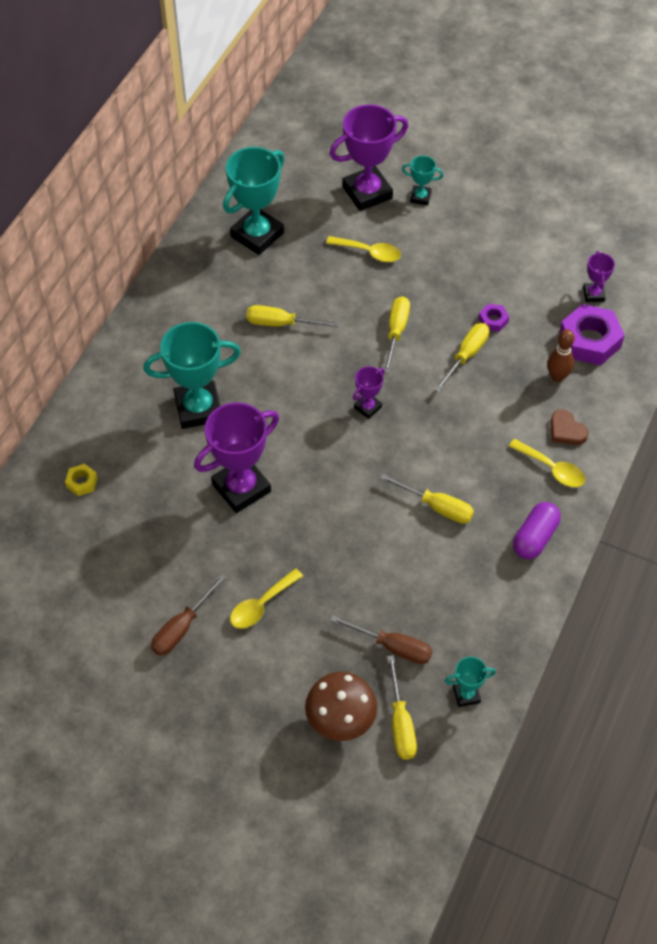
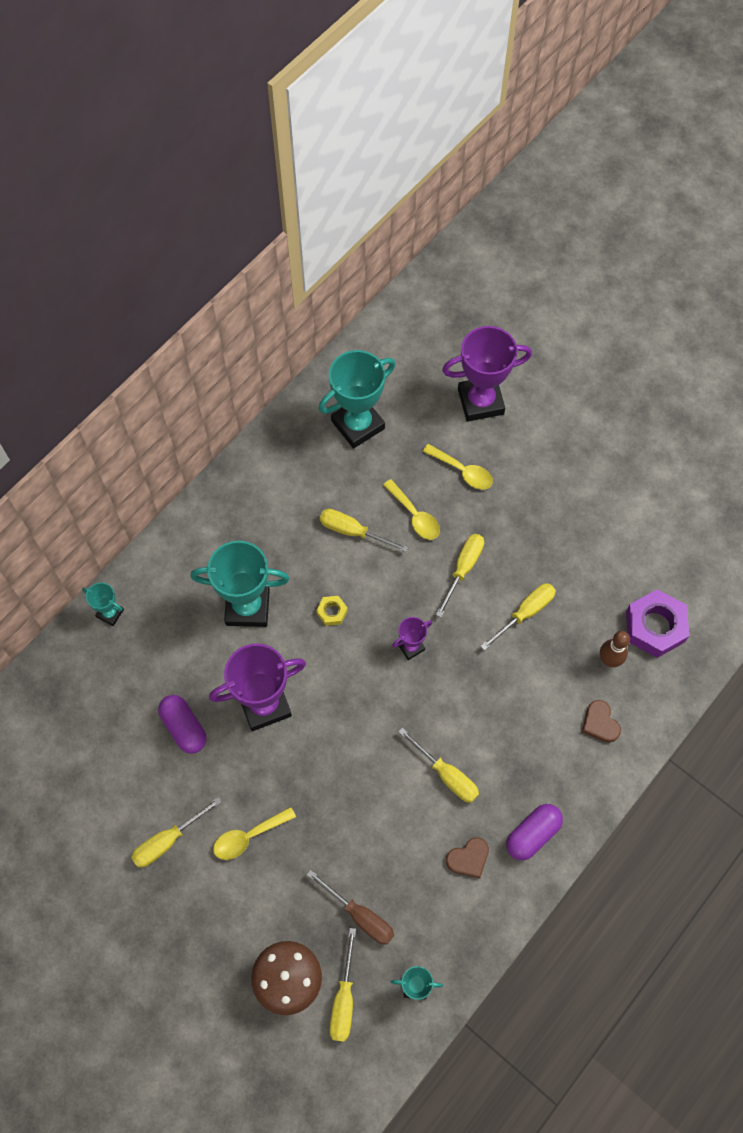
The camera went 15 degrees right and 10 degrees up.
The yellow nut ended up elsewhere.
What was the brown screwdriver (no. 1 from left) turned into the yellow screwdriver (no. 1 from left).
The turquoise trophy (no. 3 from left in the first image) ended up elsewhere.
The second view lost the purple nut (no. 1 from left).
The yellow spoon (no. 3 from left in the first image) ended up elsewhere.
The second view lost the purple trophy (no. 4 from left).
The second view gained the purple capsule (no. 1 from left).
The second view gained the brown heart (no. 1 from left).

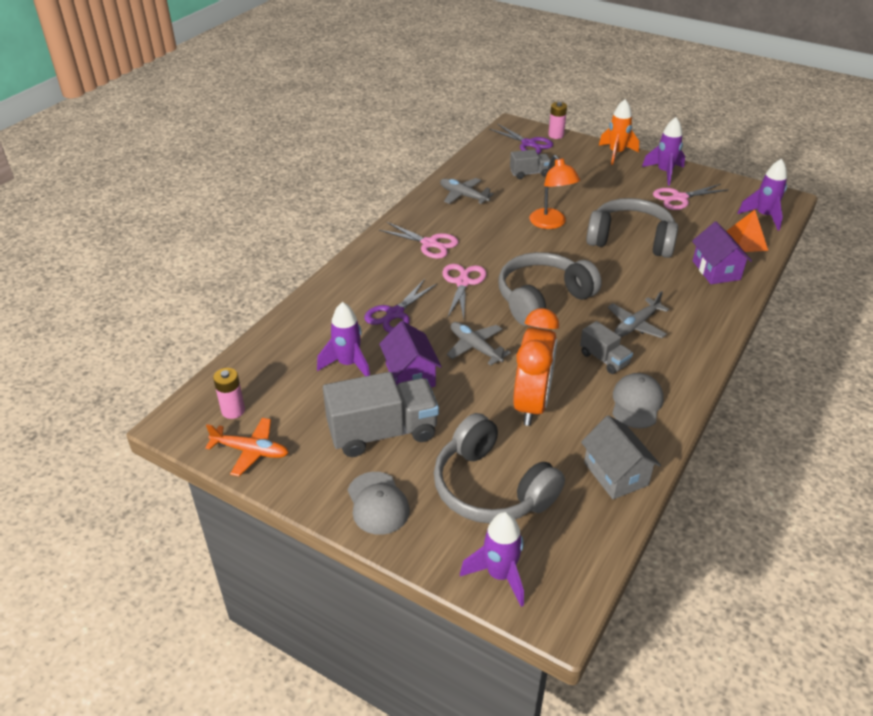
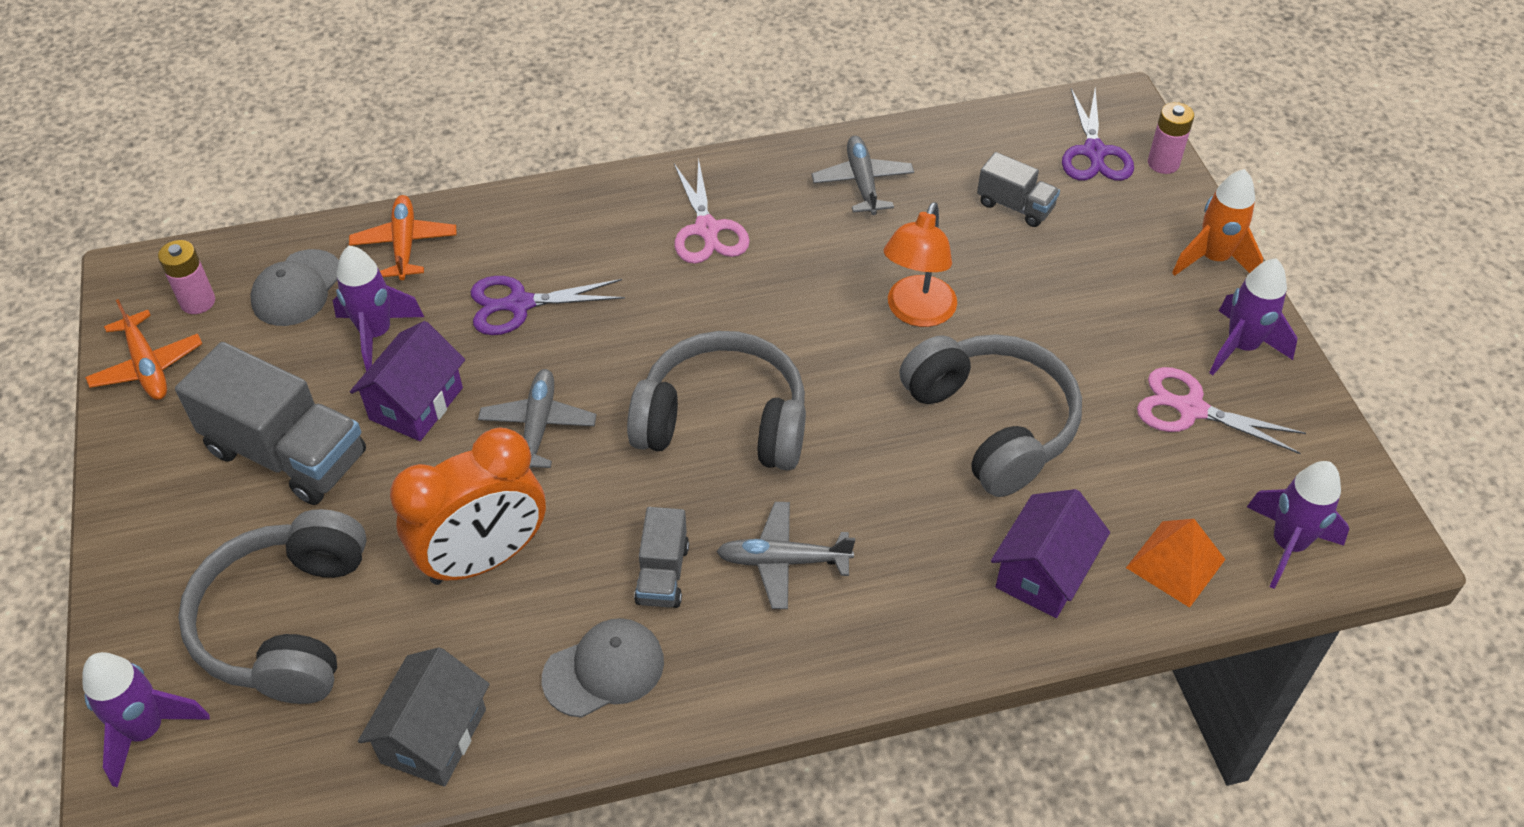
The camera went 45 degrees right and 10 degrees up.
The grey cap (no. 1 from left) ended up elsewhere.
The second view lost the pink scissors (no. 2 from left).
The second view gained the orange plane (no. 2 from left).

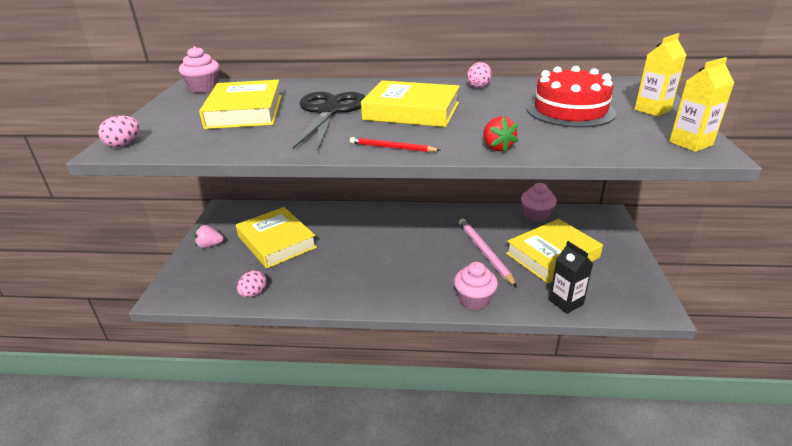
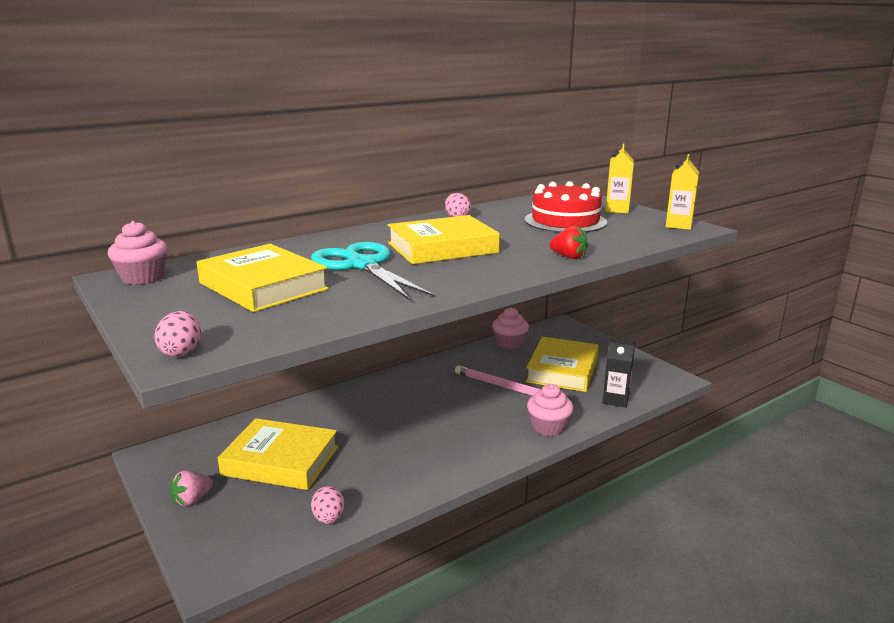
The camera went 40 degrees left and 10 degrees down.
What was the black scissors turned into the turquoise scissors.
The second view lost the red pencil.

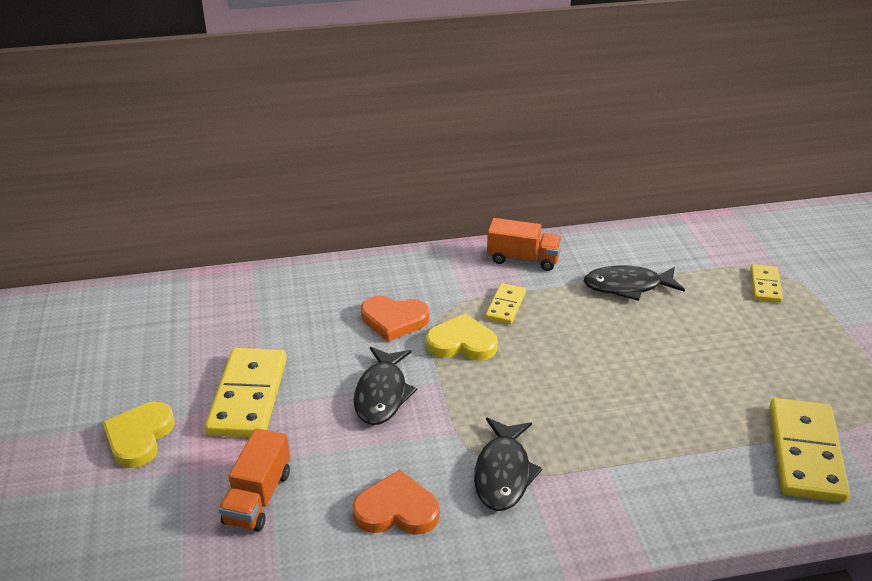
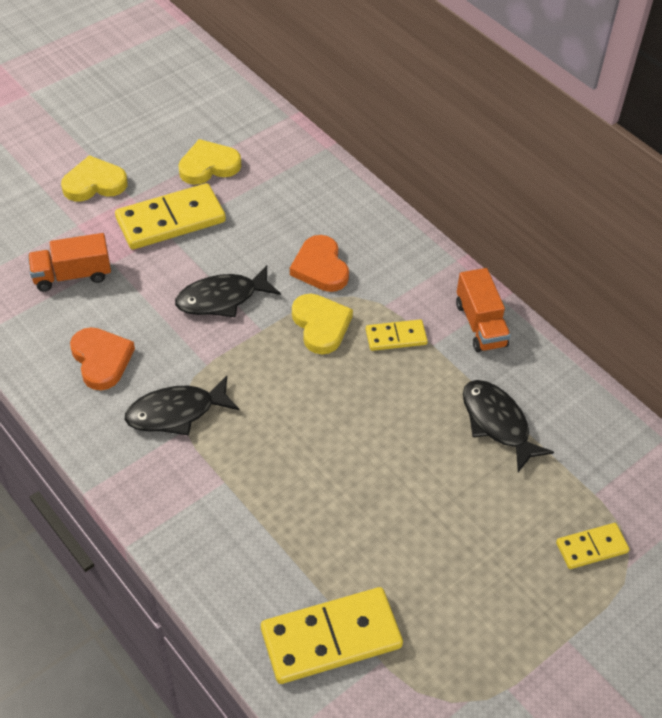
The camera went 60 degrees right and 15 degrees up.
The second view gained the yellow heart (no. 2 from left).

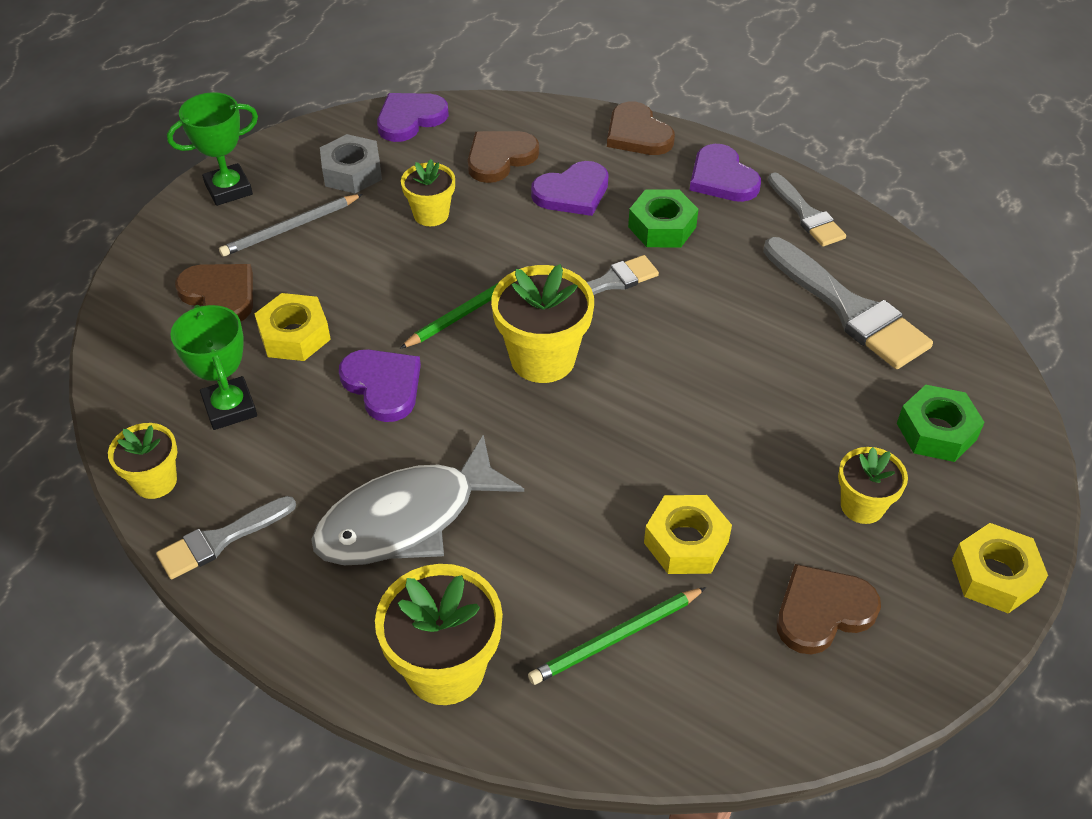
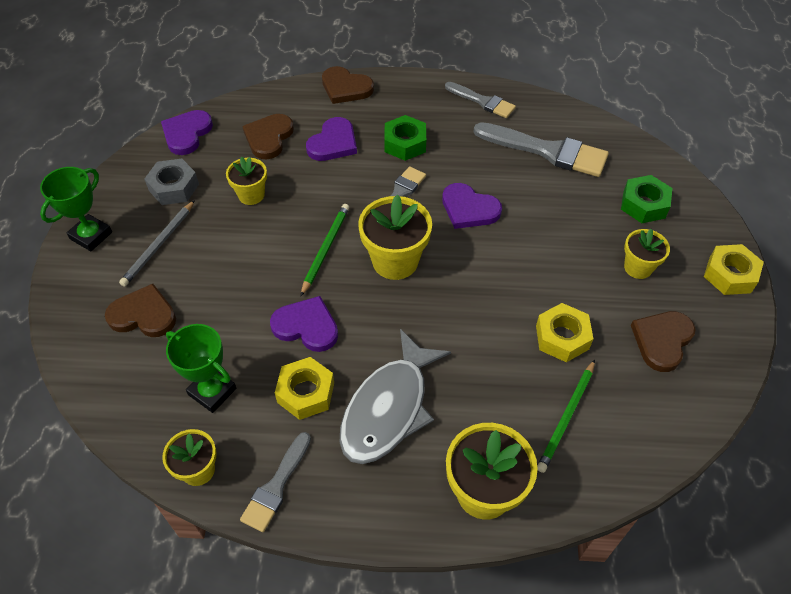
The camera went 30 degrees left and 5 degrees up.
The yellow nut (no. 1 from left) ended up elsewhere.
The purple heart (no. 4 from left) ended up elsewhere.

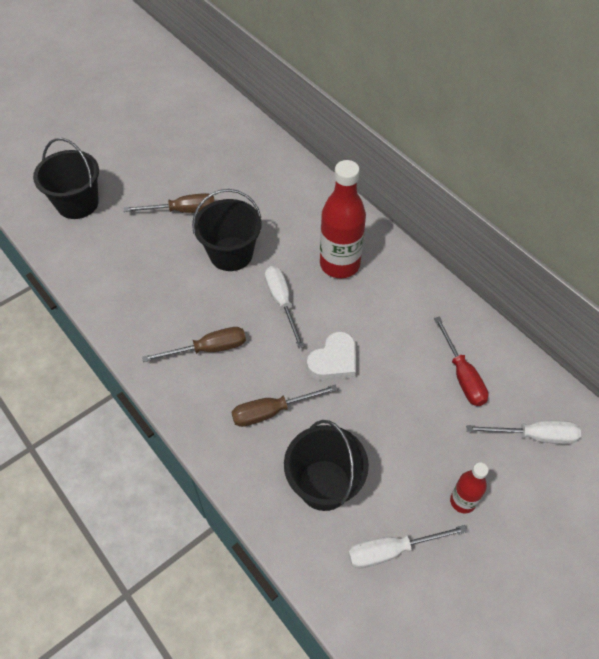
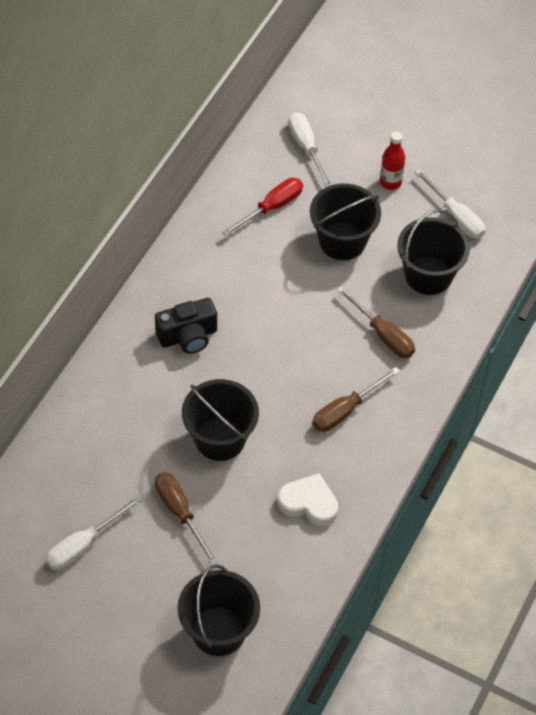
The camera went 115 degrees left and 0 degrees up.
The brown screwdriver (no. 2 from left) ended up facing another way, 90 degrees counterclockwise from before.
The white screwdriver (no. 1 from left) ended up elsewhere.
The white heart ended up elsewhere.
Where the red bottle (no. 1 from left) stood, the black camera came to stand.
The second view gained the black bucket (no. 3 from left).

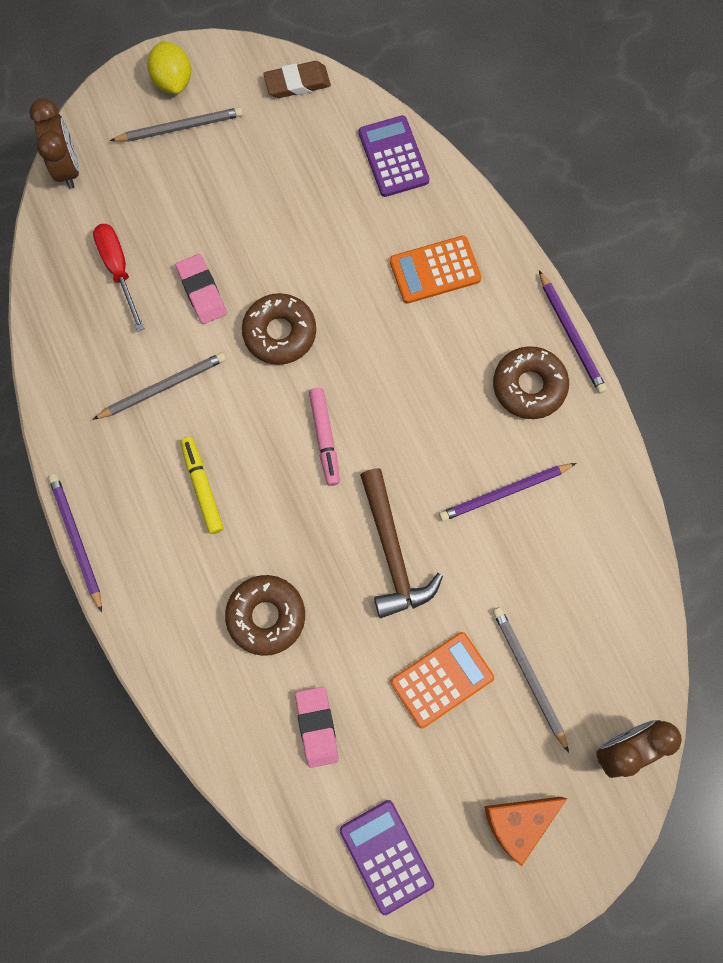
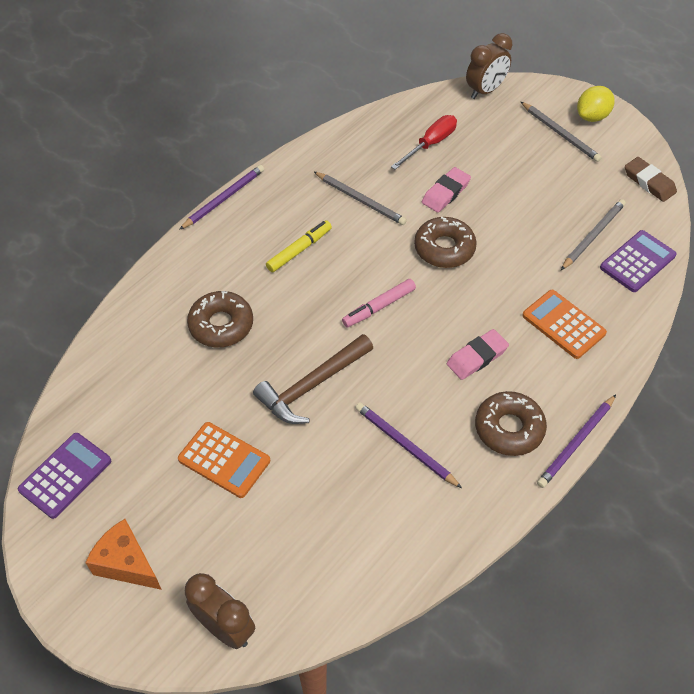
The camera went 65 degrees right and 20 degrees down.
The pink eraser (no. 2 from left) ended up elsewhere.
The grey pencil (no. 3 from left) ended up elsewhere.

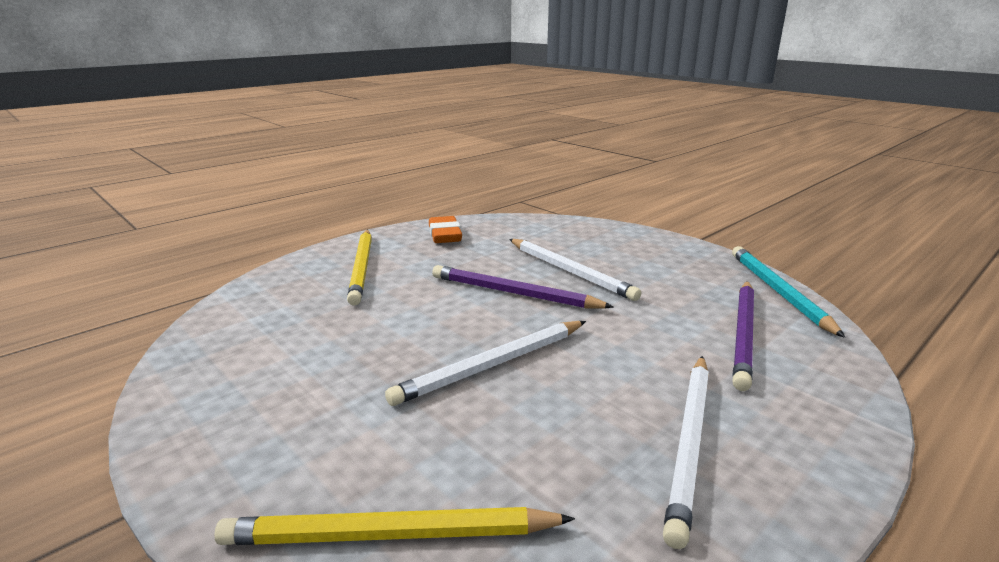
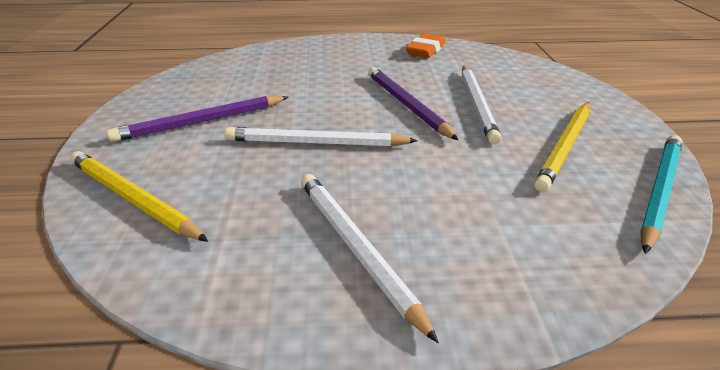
The camera went 40 degrees right and 10 degrees up.
The yellow pencil (no. 1 from left in the first image) ended up elsewhere.
The white pencil (no. 3 from left in the first image) ended up facing another way, 90 degrees clockwise from before.
The purple pencil (no. 2 from left in the first image) ended up elsewhere.

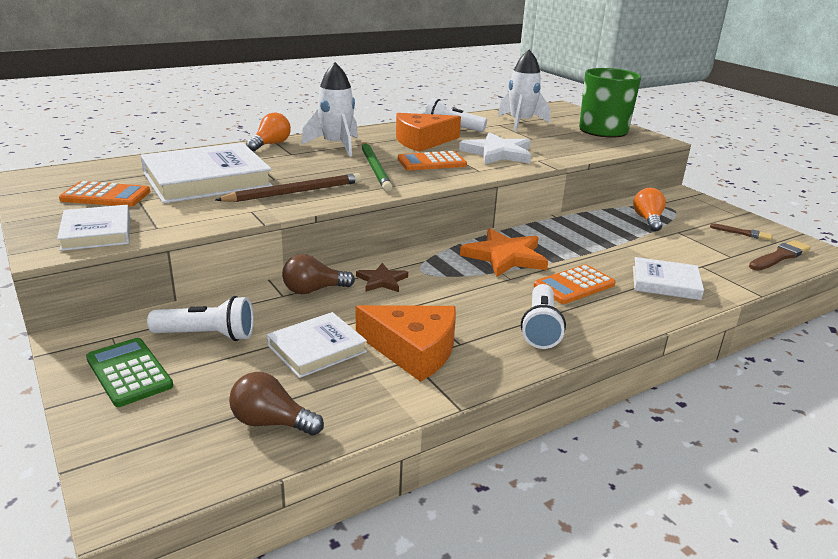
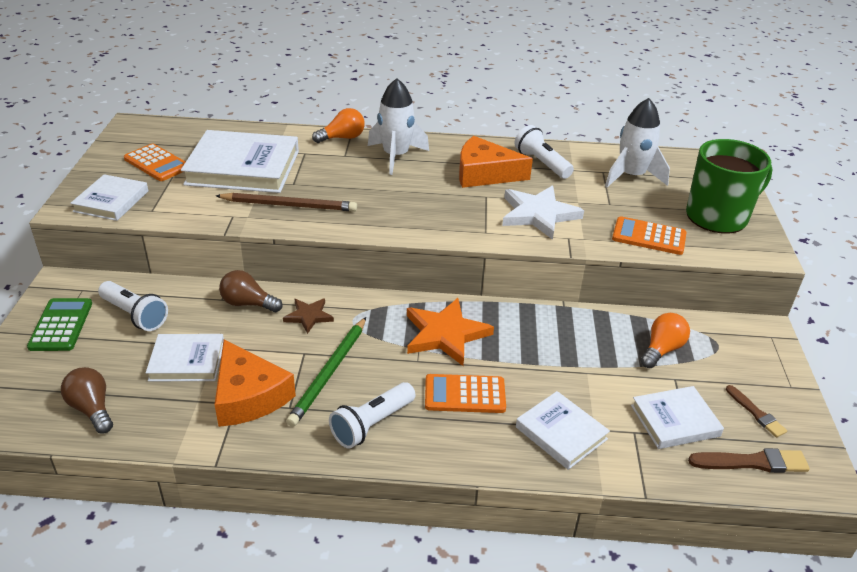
The camera went 35 degrees right and 10 degrees up.
The green pencil ended up elsewhere.
The orange calculator (no. 2 from left in the first image) ended up elsewhere.
The second view gained the white book (no. 5 from left).

